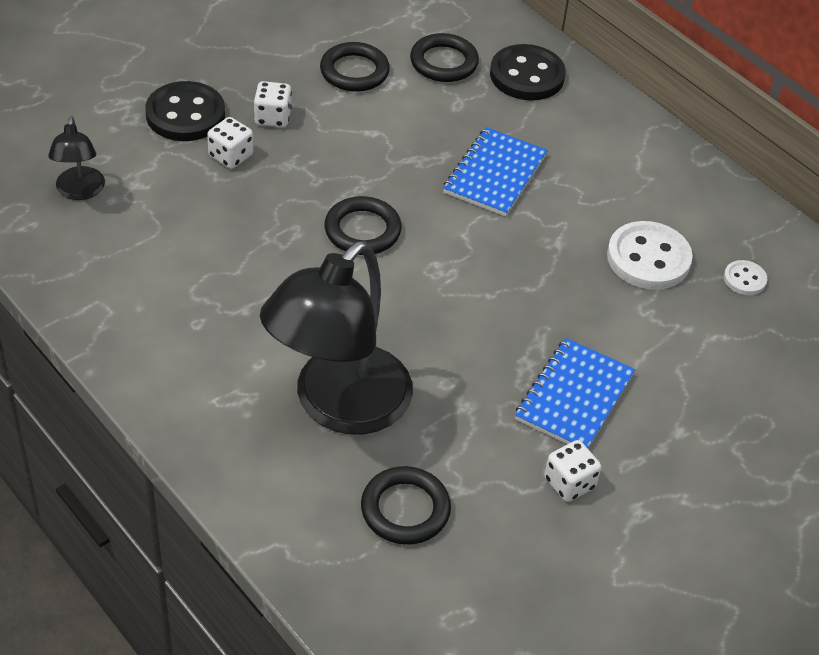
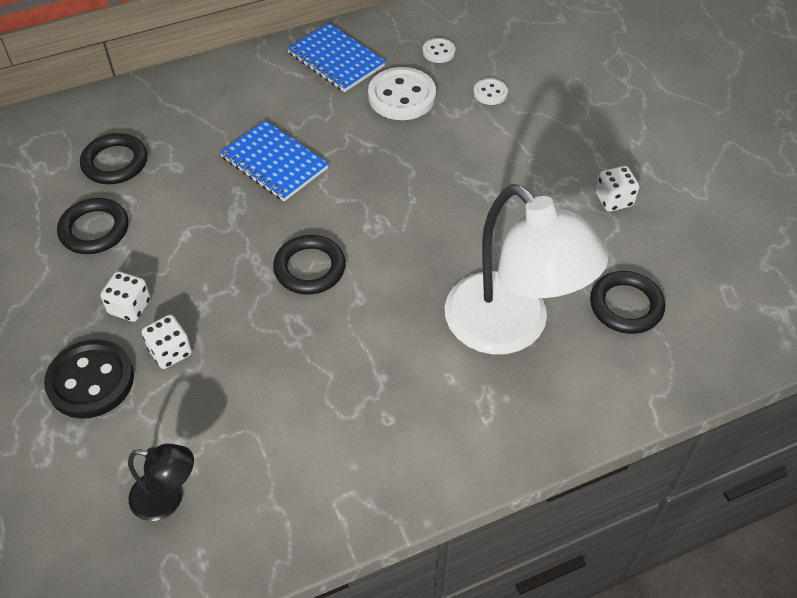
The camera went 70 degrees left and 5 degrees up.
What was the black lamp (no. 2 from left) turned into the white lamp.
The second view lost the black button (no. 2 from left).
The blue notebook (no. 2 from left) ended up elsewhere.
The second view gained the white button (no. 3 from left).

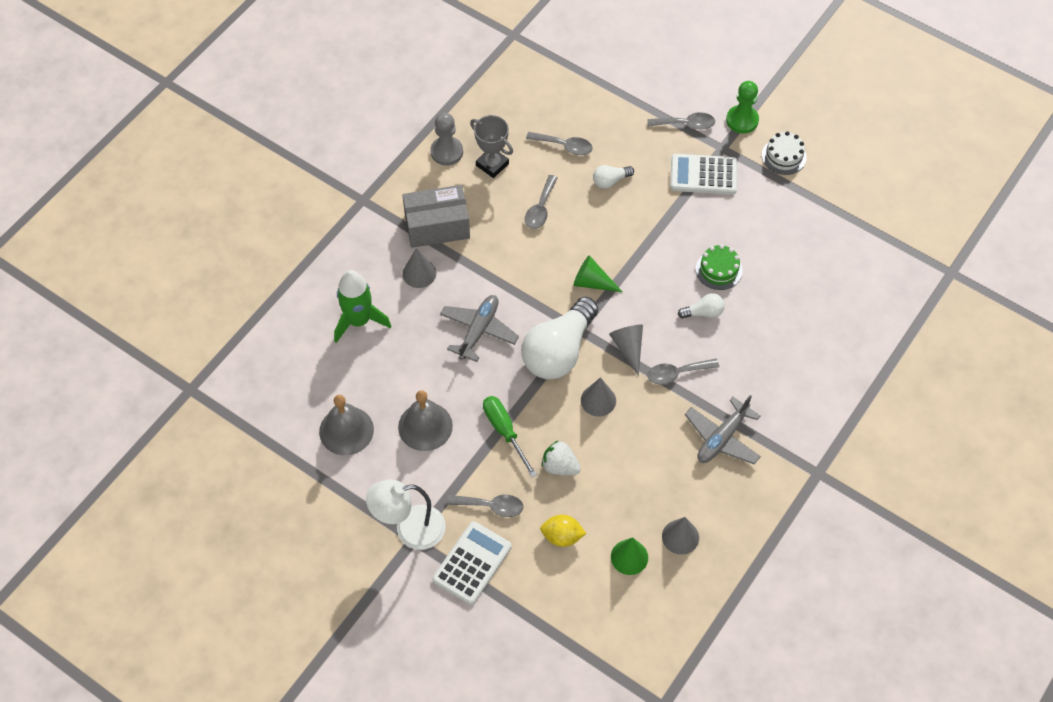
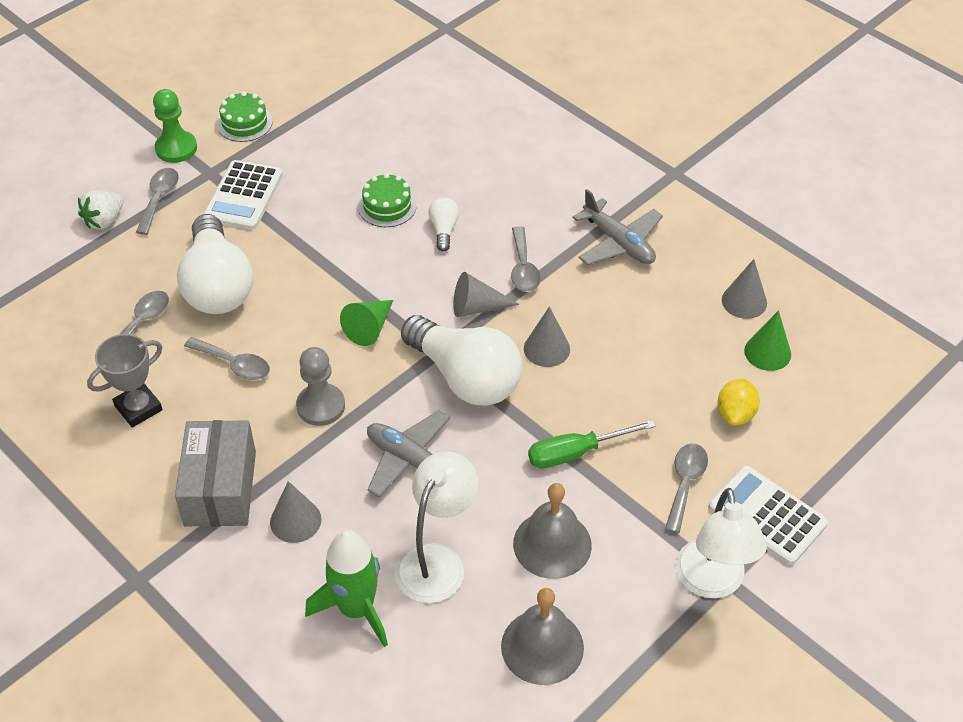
The camera went 80 degrees left and 10 degrees down.
The grey pawn ended up elsewhere.
The white strawberry ended up elsewhere.
The size of the white light bulb (no. 2 from left in the first image) changed by a factor of 2.28.
What was the white cake turned into the green cake (no. 1 from left).
The second view gained the white lamp (no. 1 from left).

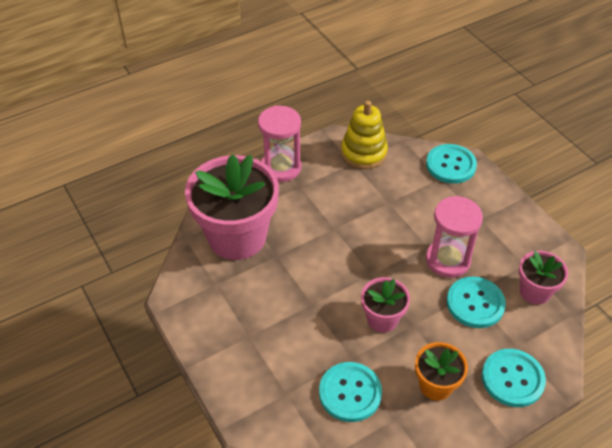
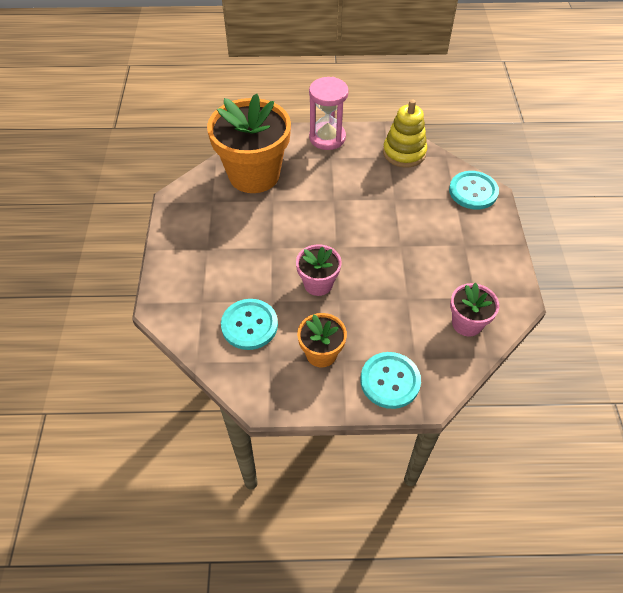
The camera went 30 degrees right and 5 degrees up.
What was the pink flower pot (no. 1 from left) turned into the orange flower pot (no. 1 from left).
The second view lost the pink hourglass (no. 2 from left).
The second view lost the turquoise button (no. 3 from left).

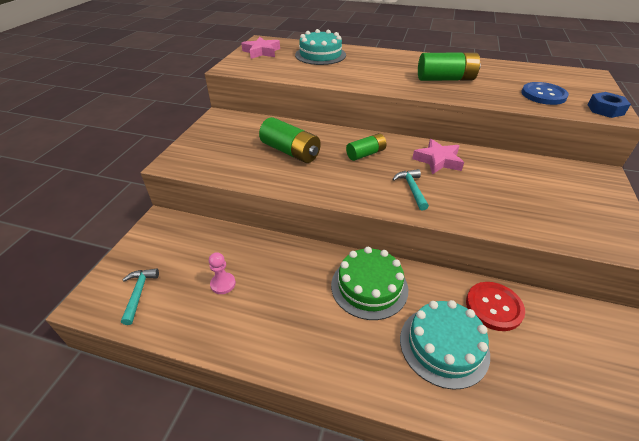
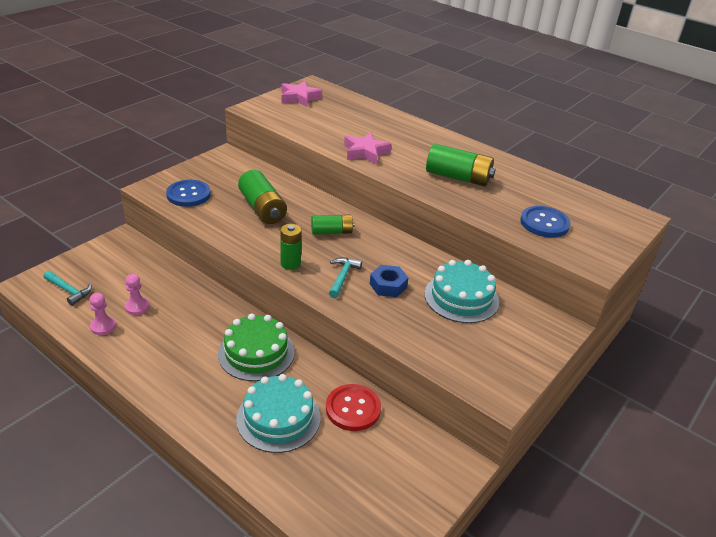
The camera went 20 degrees right and 5 degrees down.
The turquoise hammer (no. 1 from left) ended up facing another way, 105 degrees clockwise from before.
The turquoise cake (no. 1 from left in the first image) ended up elsewhere.
The pink star (no. 2 from left) ended up elsewhere.
The blue nut ended up elsewhere.
The second view gained the pink pawn (no. 1 from left).
The second view gained the blue button (no. 1 from left).
The second view gained the green battery (no. 2 from left).

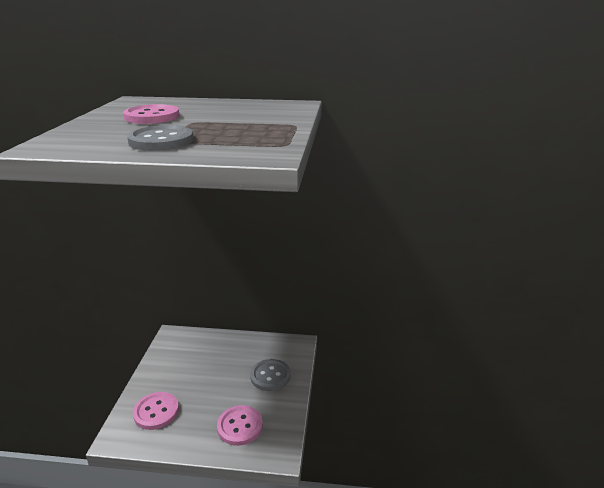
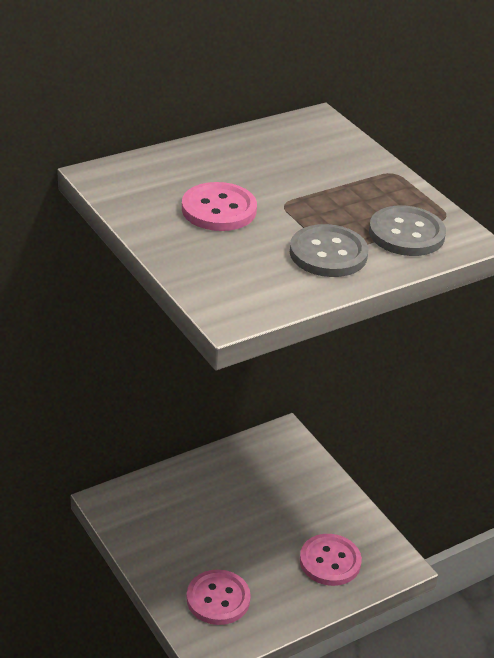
The camera went 40 degrees left and 10 degrees up.
The grey button (no. 2 from left) ended up elsewhere.

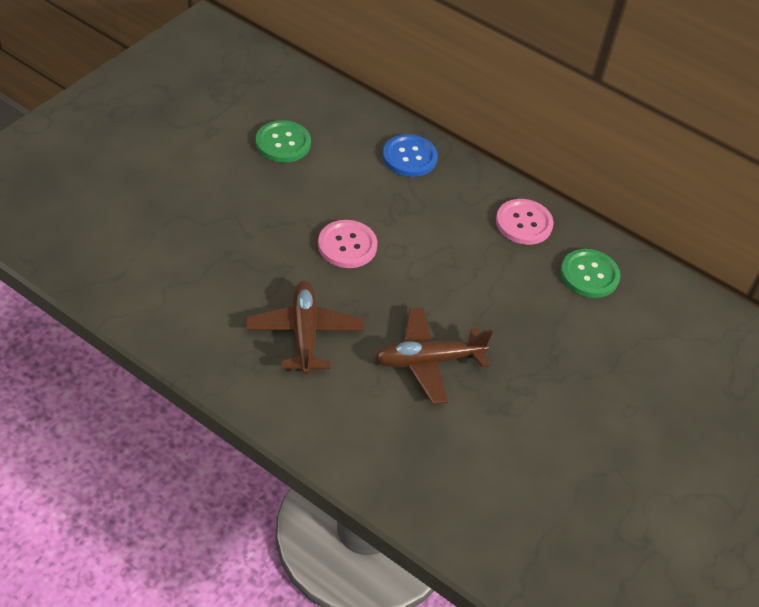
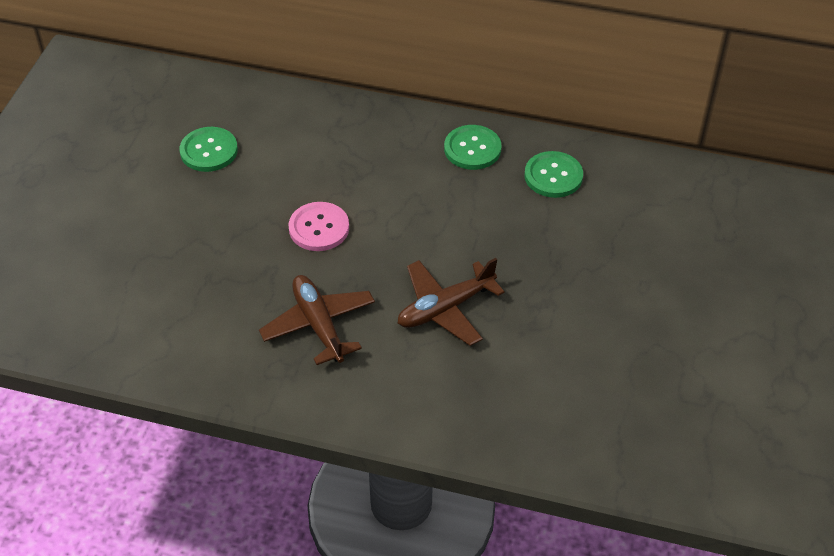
The camera went 15 degrees left and 0 degrees up.
The second view lost the blue button.
What was the pink button (no. 2 from left) turned into the green button (no. 2 from left).

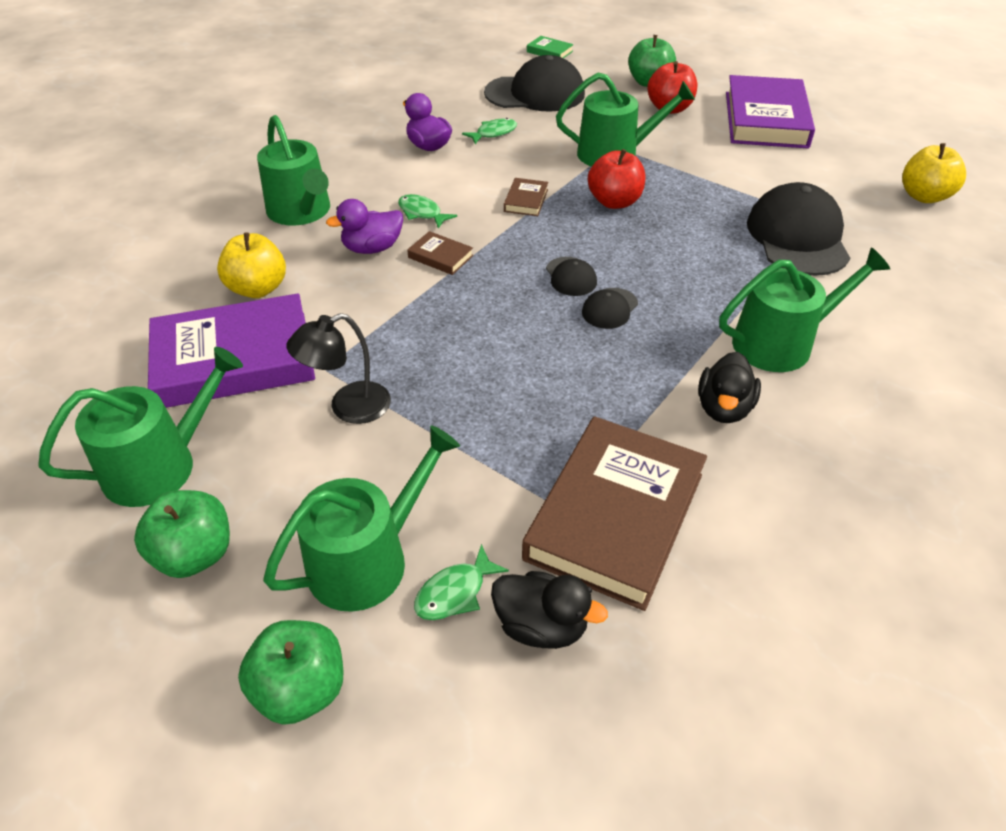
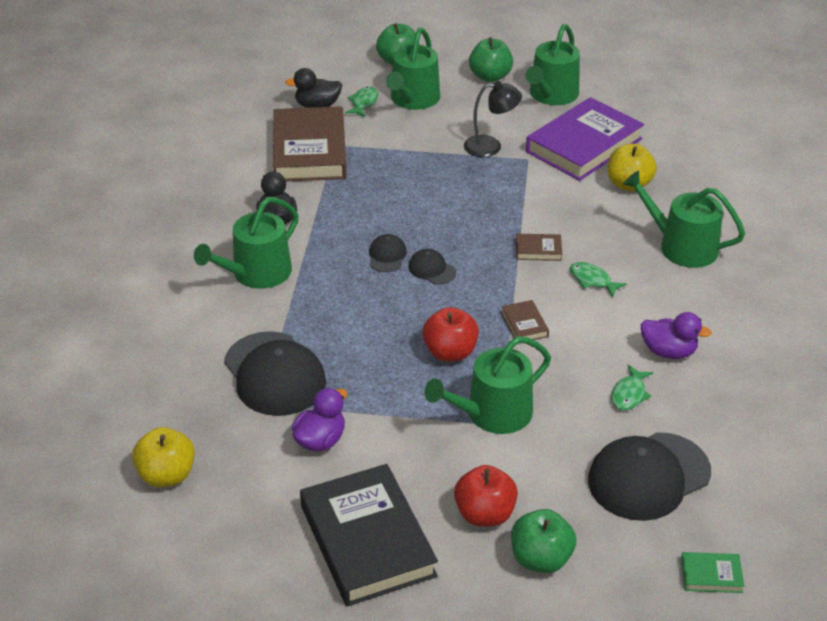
The camera went 150 degrees right and 5 degrees down.
The black lamp ended up facing another way, 60 degrees clockwise from before.
The purple duck (no. 1 from left) ended up elsewhere.
The green fish (no. 1 from left in the first image) ended up facing another way, 150 degrees counterclockwise from before.
What was the purple book (no. 2 from left) turned into the black book.

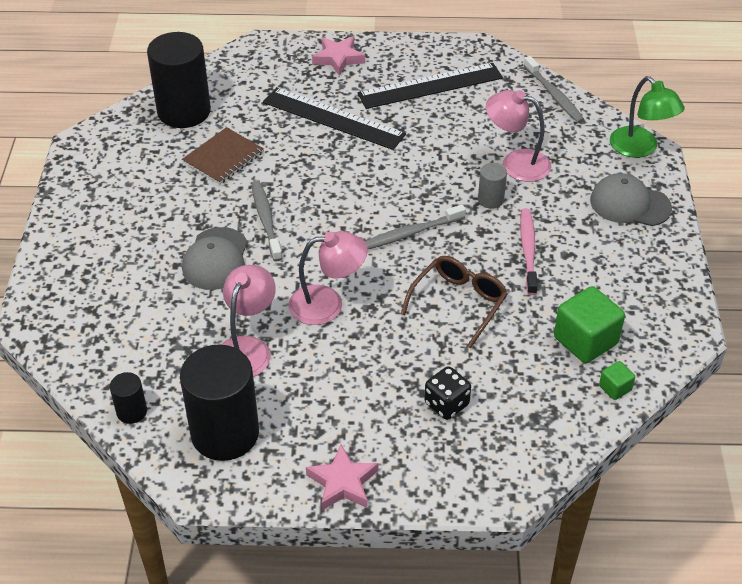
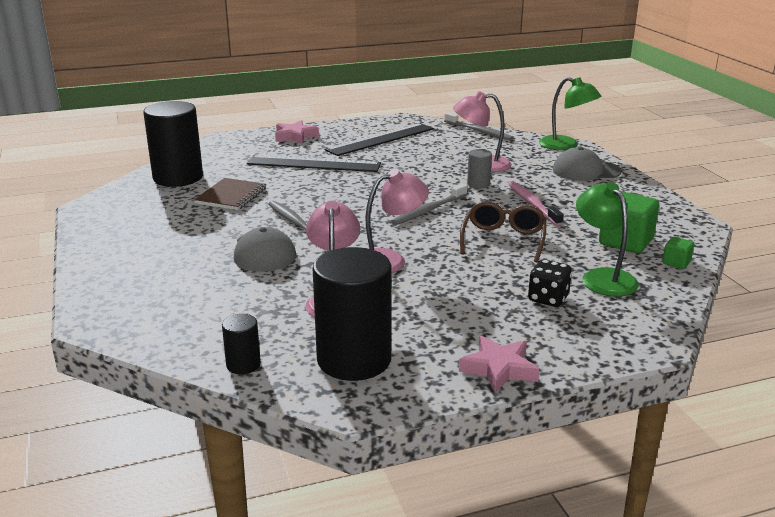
The camera went 20 degrees left and 20 degrees down.
The second view gained the green lamp (no. 2 from left).

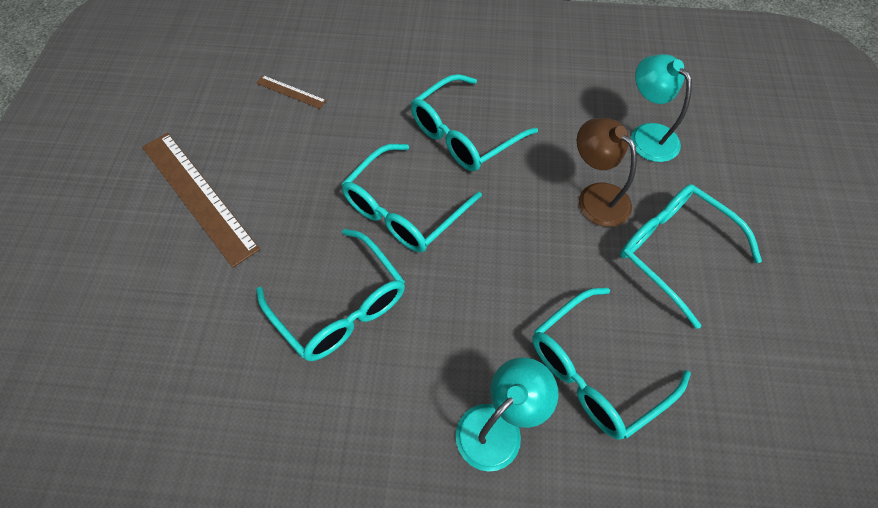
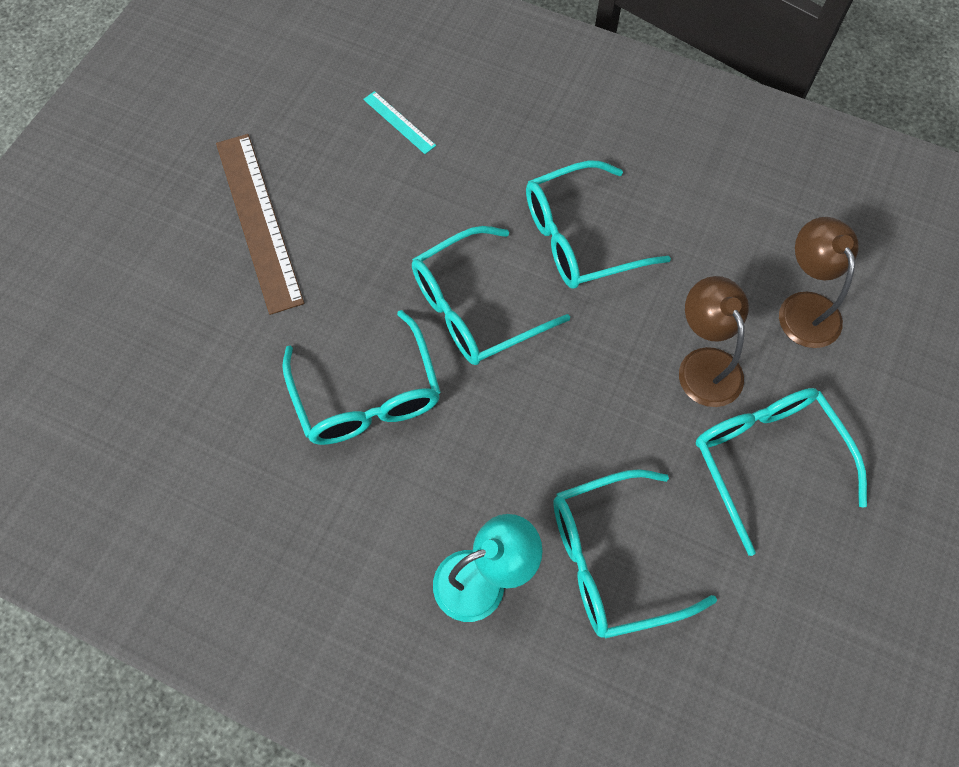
The camera went 20 degrees right and 5 degrees up.
What was the brown ruler (no. 2 from left) turned into the turquoise ruler.
What was the turquoise lamp (no. 2 from left) turned into the brown lamp (no. 2 from left).

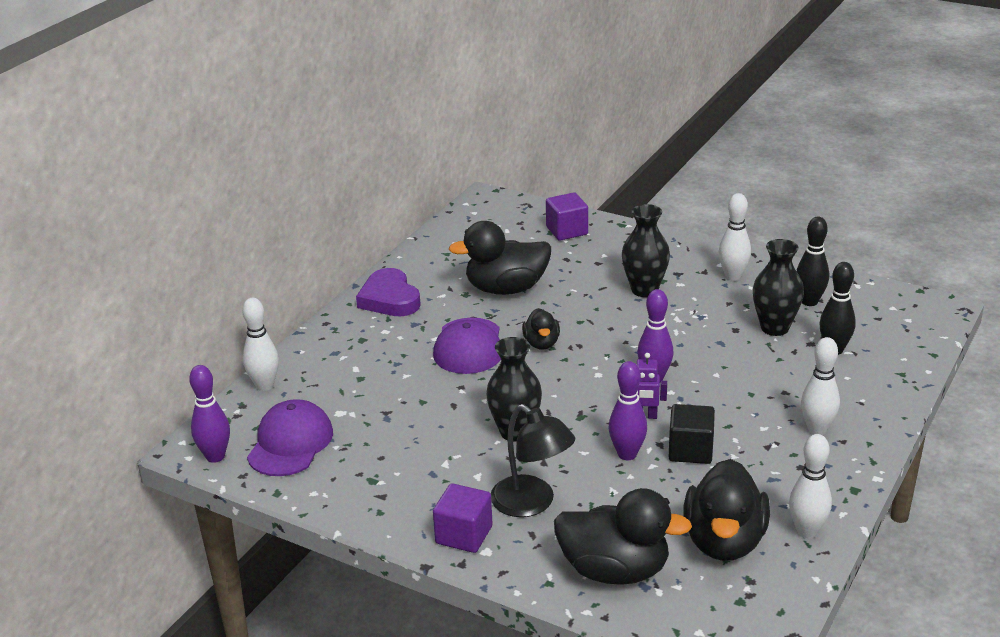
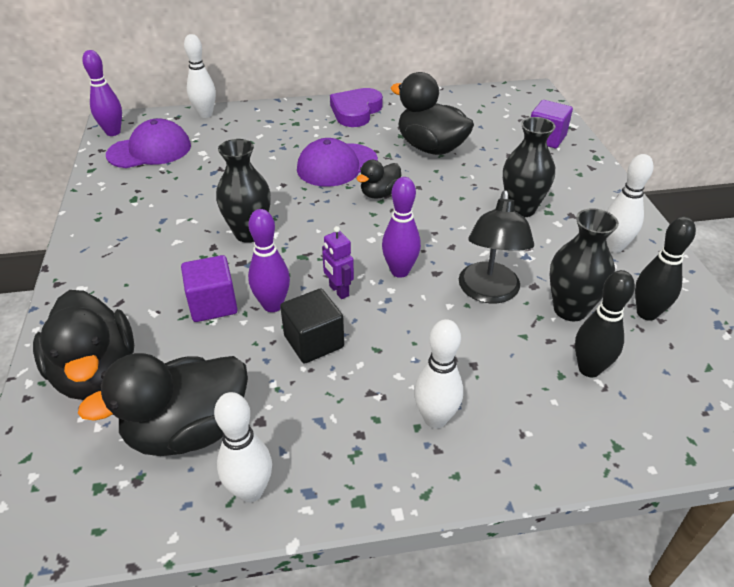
The camera went 50 degrees right and 10 degrees up.
The purple cube (no. 1 from left) ended up elsewhere.
The black lamp ended up elsewhere.

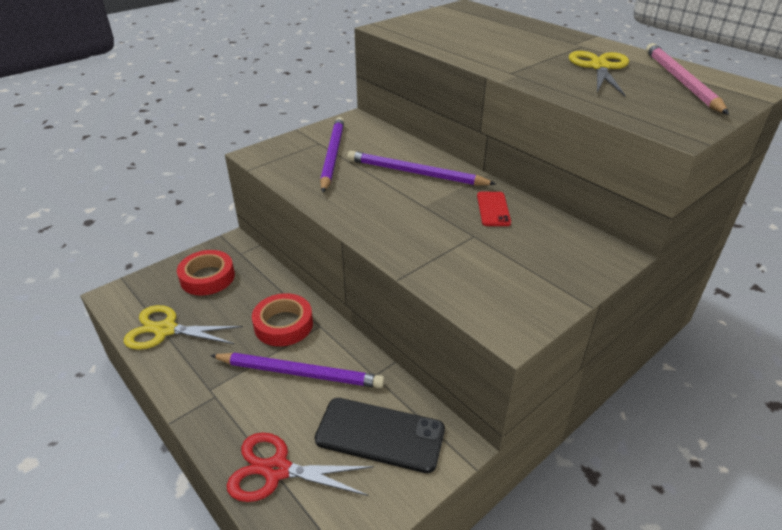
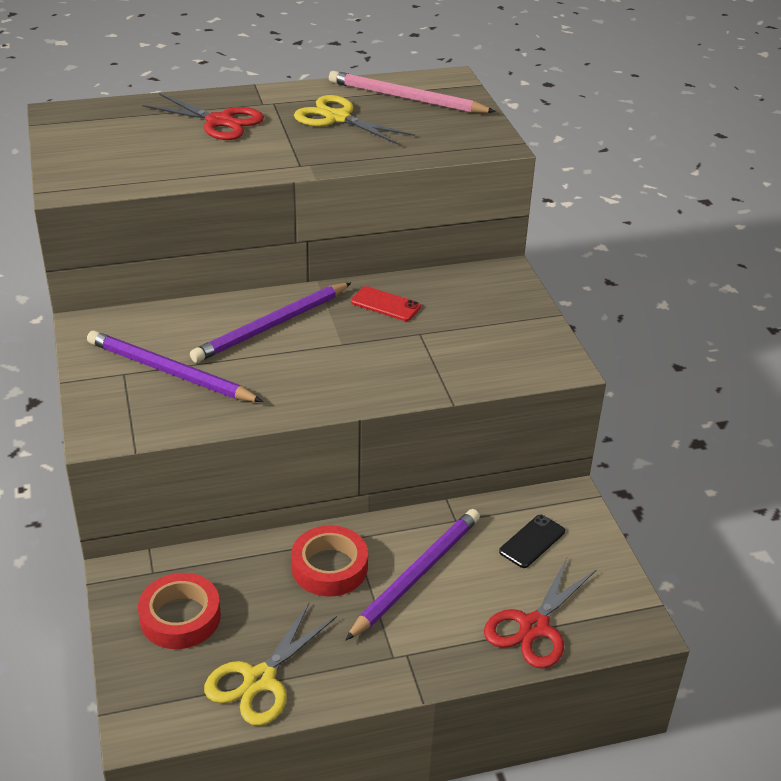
The camera went 65 degrees left and 0 degrees up.
The size of the black phone changed by a factor of 0.56.
The second view gained the red scissors (no. 1 from left).

